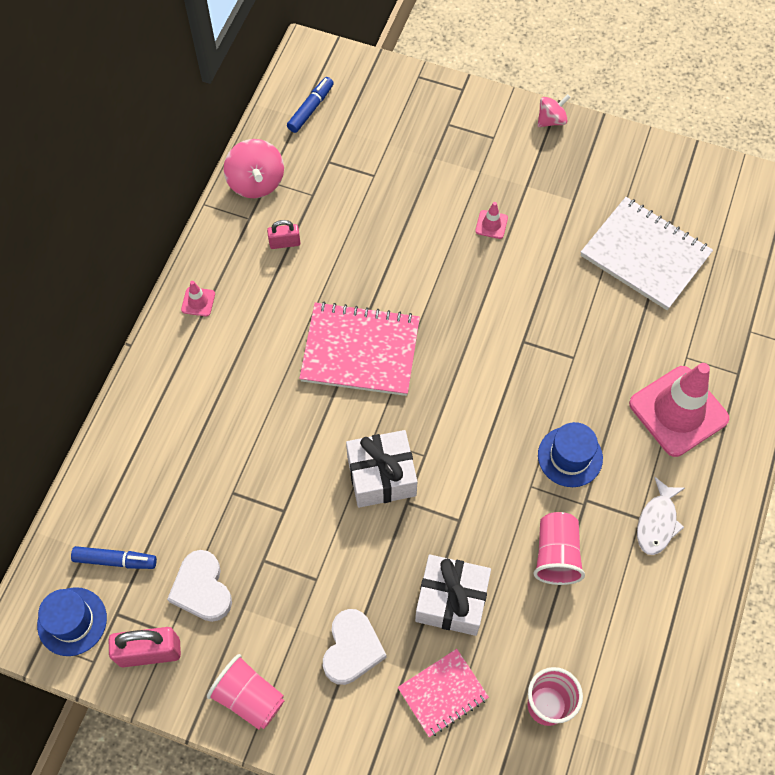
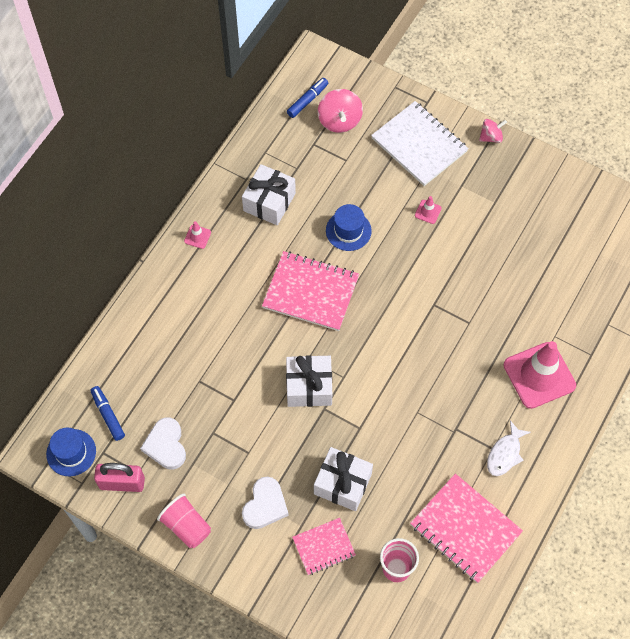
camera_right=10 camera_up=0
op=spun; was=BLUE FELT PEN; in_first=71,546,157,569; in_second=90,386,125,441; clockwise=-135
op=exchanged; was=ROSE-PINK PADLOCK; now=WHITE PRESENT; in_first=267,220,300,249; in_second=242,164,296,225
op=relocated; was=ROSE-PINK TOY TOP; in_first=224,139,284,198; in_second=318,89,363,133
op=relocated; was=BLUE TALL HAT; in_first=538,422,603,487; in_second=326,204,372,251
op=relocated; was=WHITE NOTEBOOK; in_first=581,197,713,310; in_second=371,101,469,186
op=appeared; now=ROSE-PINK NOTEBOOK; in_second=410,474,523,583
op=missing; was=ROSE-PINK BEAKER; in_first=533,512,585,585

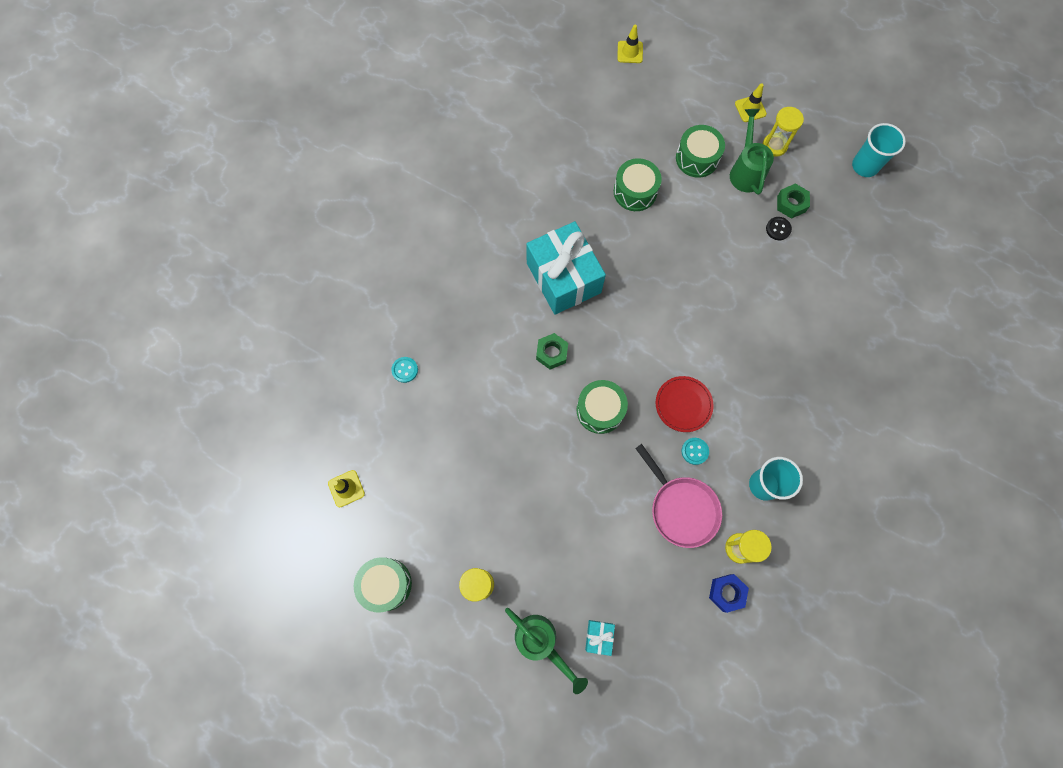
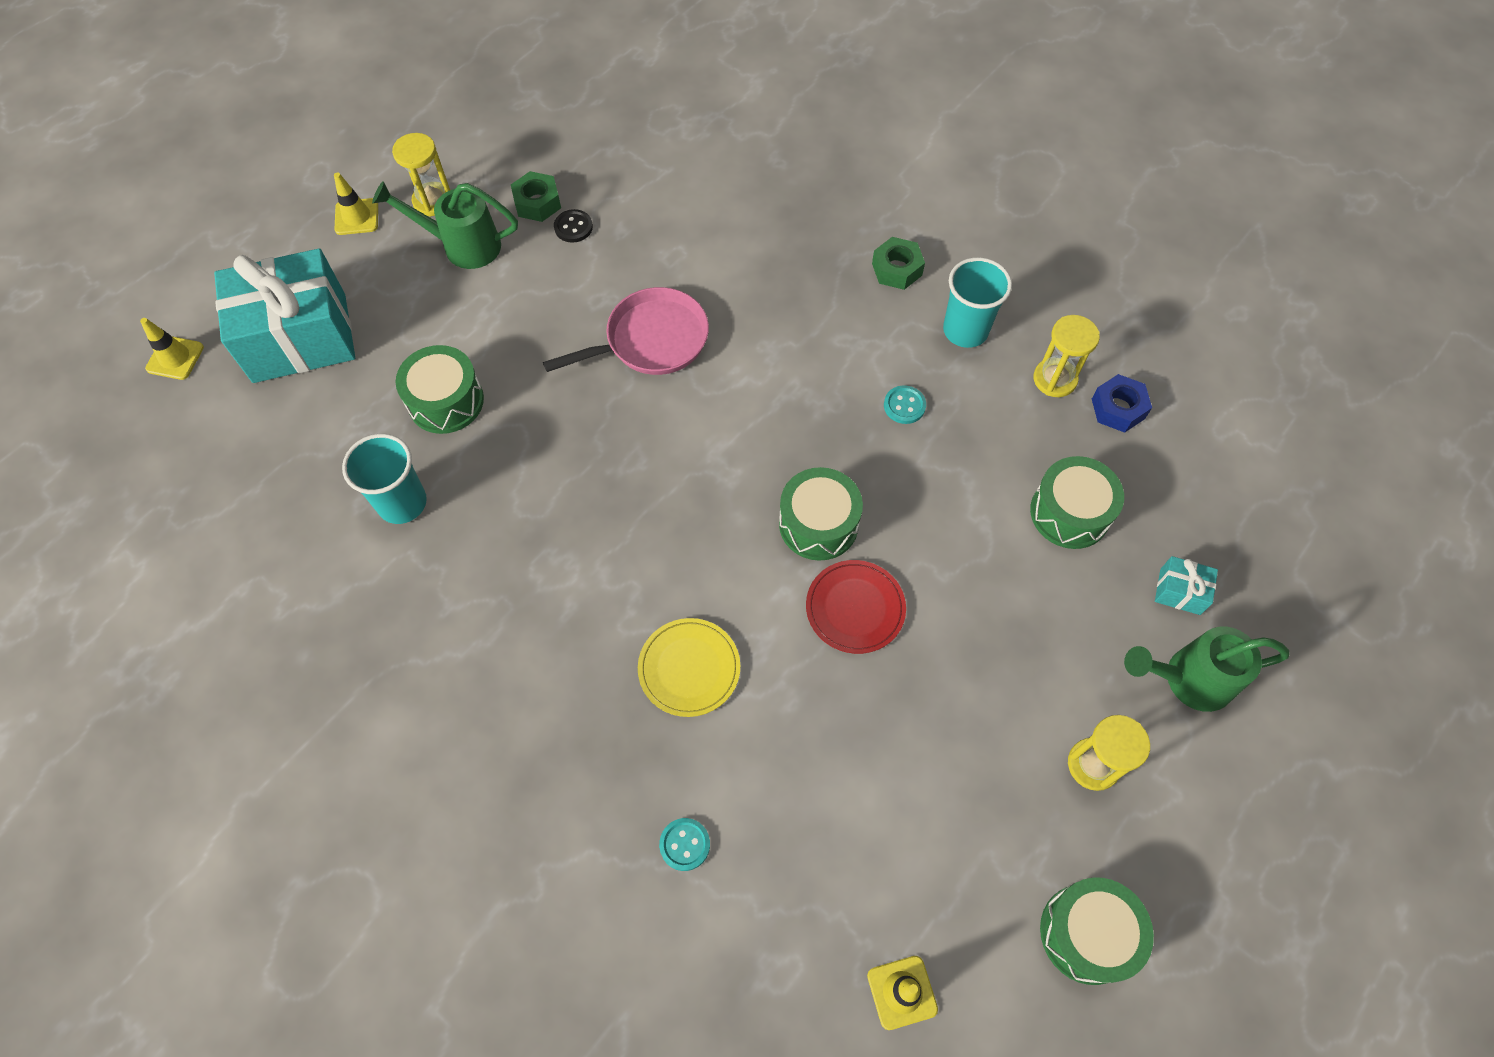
camera_right=-80 camera_up=-10
op=relocated; was=AQUA PRESENT; in_first=526,221,606,315; in_second=214,248,355,383
op=relocated; was=AQUA BEAKER; in_first=852,123,906,177; in_second=342,434,427,524
op=relocated; was=ROSE-PINK PAN; in_first=635,444,722,548; in_second=543,287,709,375
op=appeared; now=YELLOW FLAT DISH; in_second=638,618,740,717
op=relocated; was=CRIMSON FLAT DISH; in_first=656,376,714,432; in_second=806,560,906,654
op=relocated; was=EMERALD HEXAGON NUT; in_first=536,333,568,369; in_second=872,237,925,290
op=relocated; was=EMERALD DRUM; in_first=676,125,725,178; in_second=1030,456,1124,549
op=spun; was=EMERALD WATERING POT; in_first=505,608,588,694; in_second=1124,627,1289,712; clockwise=-150

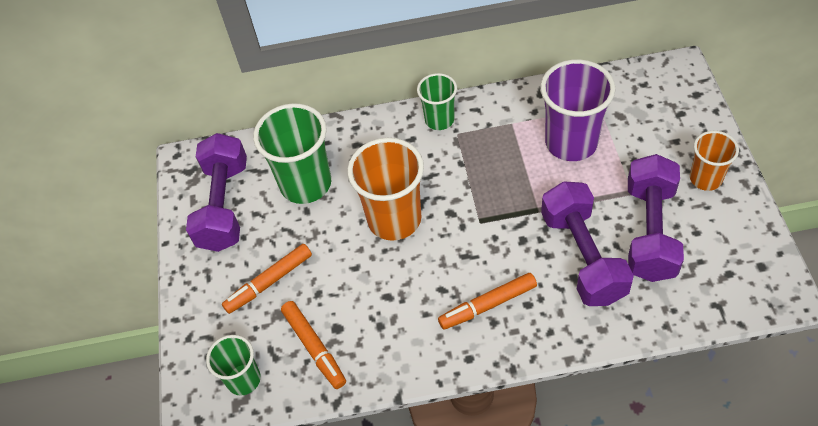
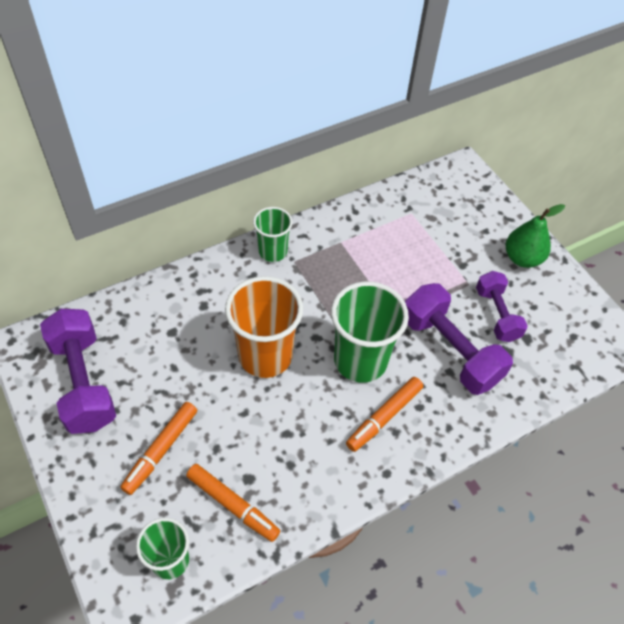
camera_right=-30 camera_up=0
op=relocated; was=EMERALD BEAKER; in_first=253,103,331,204; in_second=331,281,409,383
op=size; was=ROYAL PURPLE FREE WEIGHT; in_first=628,154,684,282; in_second=476,271,528,342; ratio=0.63
op=exchanged; was=ORANGE-COLOURED BEAKER; now=EMERALD PEAR FRUIT; in_first=690,131,739,191; in_second=506,204,565,268
op=missing; was=ROYAL PURPLE BEAKER; in_first=540,59,615,161

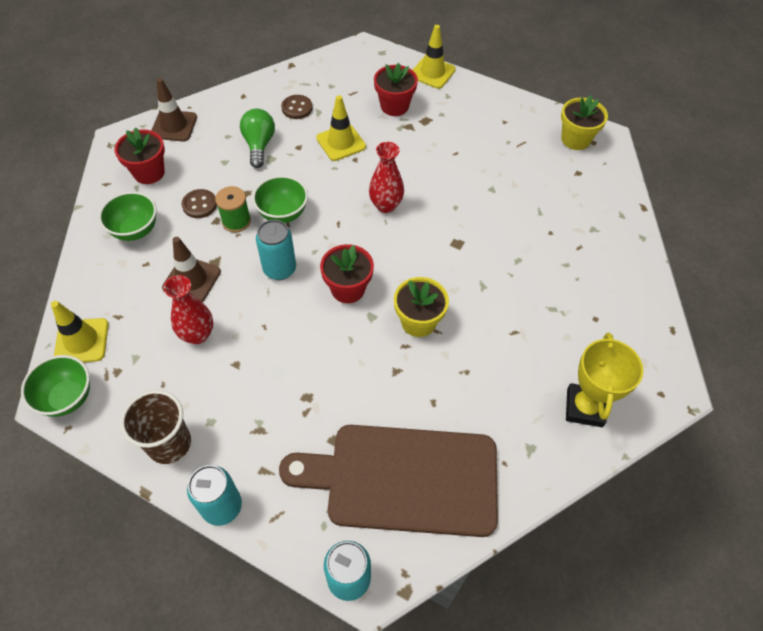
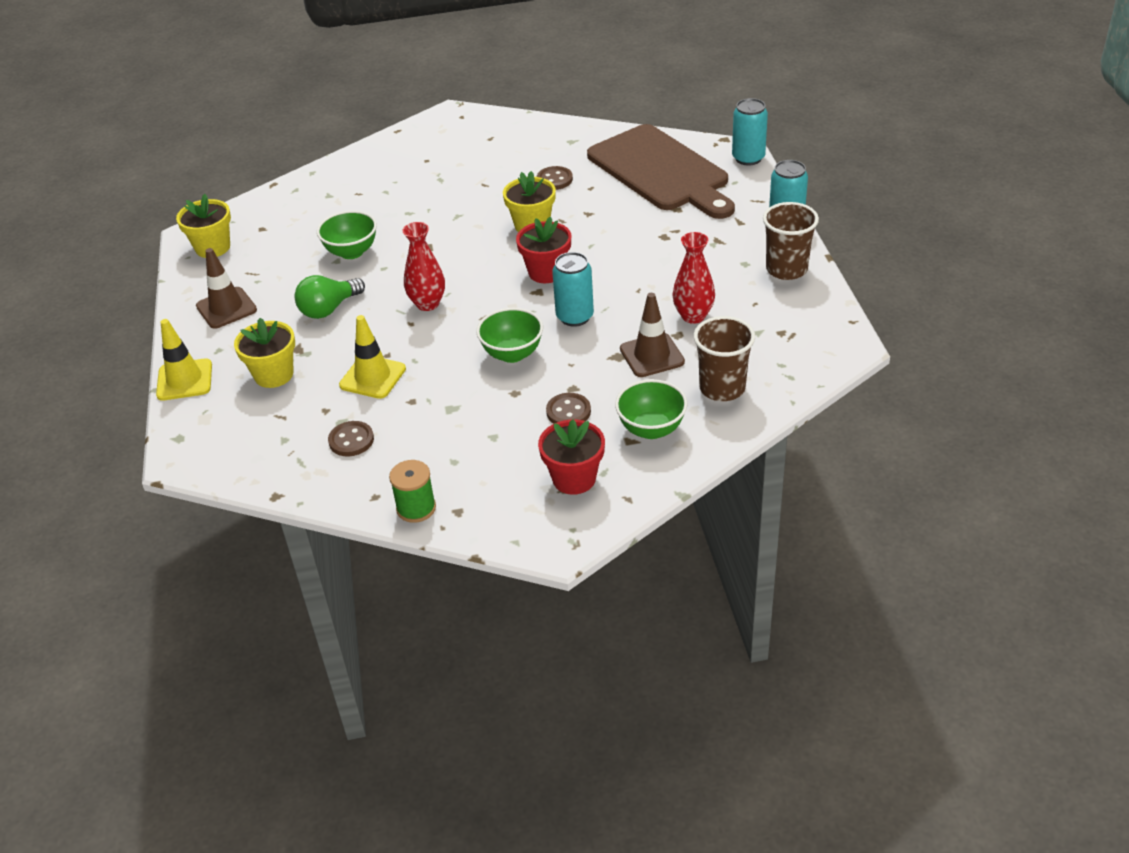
camera_right=-125 camera_up=-15
op=relocated; was=BROWN SAFETY CONE; in_first=151,78,197,141; in_second=196,248,257,329
op=colour; was=CRIMSON POTTED PLANT; now=YELLOW POTTED PLANT; in_first=374,63,418,116; in_second=234,318,295,388
op=relocated; was=EMERALD LIGHTBULB; in_first=240,109,275,168; in_second=295,275,365,319
op=relocated; was=EMERALD DEEP DISH; in_first=21,355,90,417; in_second=317,211,377,259
op=relocated; was=EMERALD REEL OF THREAD; in_first=215,186,251,232; in_second=389,460,436,523
op=appeared; now=BROWN SHIRT BUTTON; in_second=537,166,573,190
op=appeared; now=BROWN BEAKER; in_second=694,316,755,401
op=missing; was=YELLOW SAFETY CONE; in_first=51,301,109,363
op=missing; was=YELLOW TROPHY; in_first=566,333,644,427

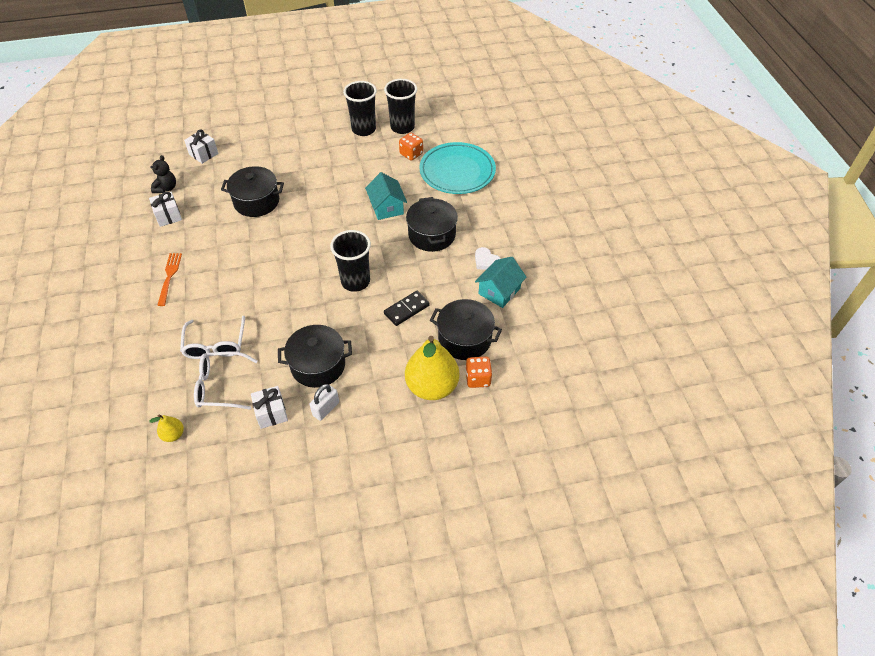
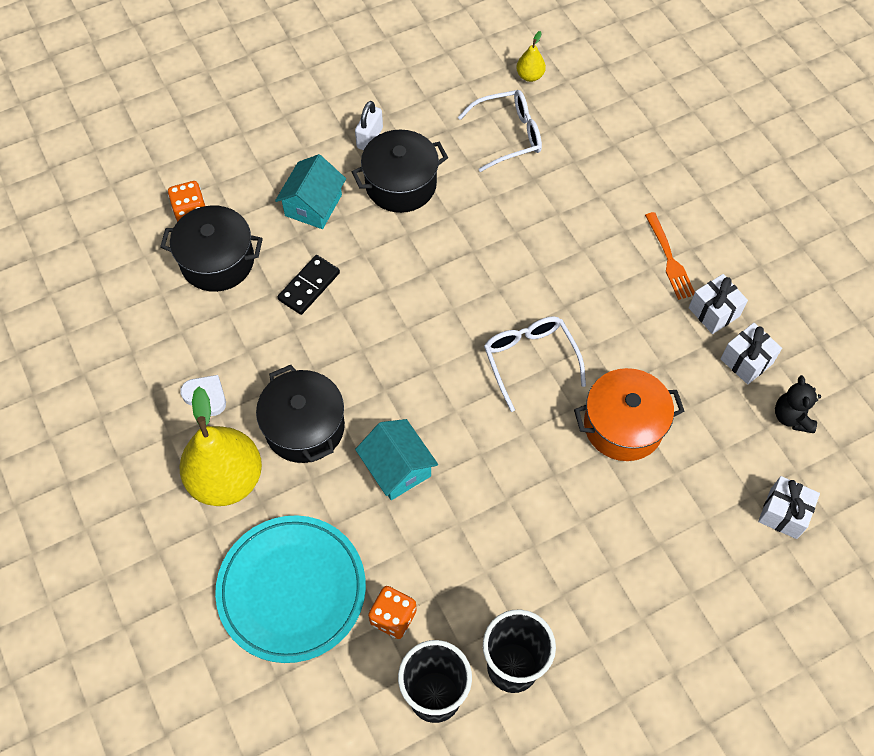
camera_right=165 camera_up=10
op=relocated; was=YELLOW PEAR FRUIT; in_first=405,336,459,400; in_second=179,387,262,506
op=relocated; was=AQUA COTTAGE; in_first=475,257,527,308; in_second=275,154,346,229
op=relocated; was=WHITE GLASSES; in_first=180,316,245,359; in_second=484,316,586,412
op=colour; was=BLACK POT; now=ORANGE-COLOURED POT; in_first=221,166,284,217; in_second=574,368,684,461
op=relocated; was=WHITE PRESENT; in_first=251,386,288,429; in_second=689,274,748,334
op=missing; was=BLACK BEAKER; in_first=330,230,371,292

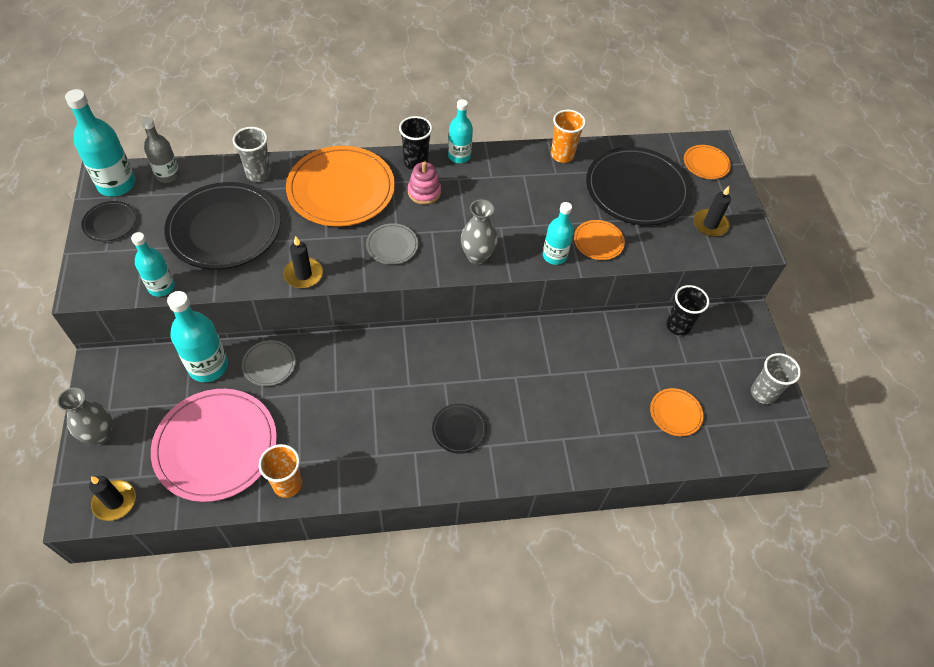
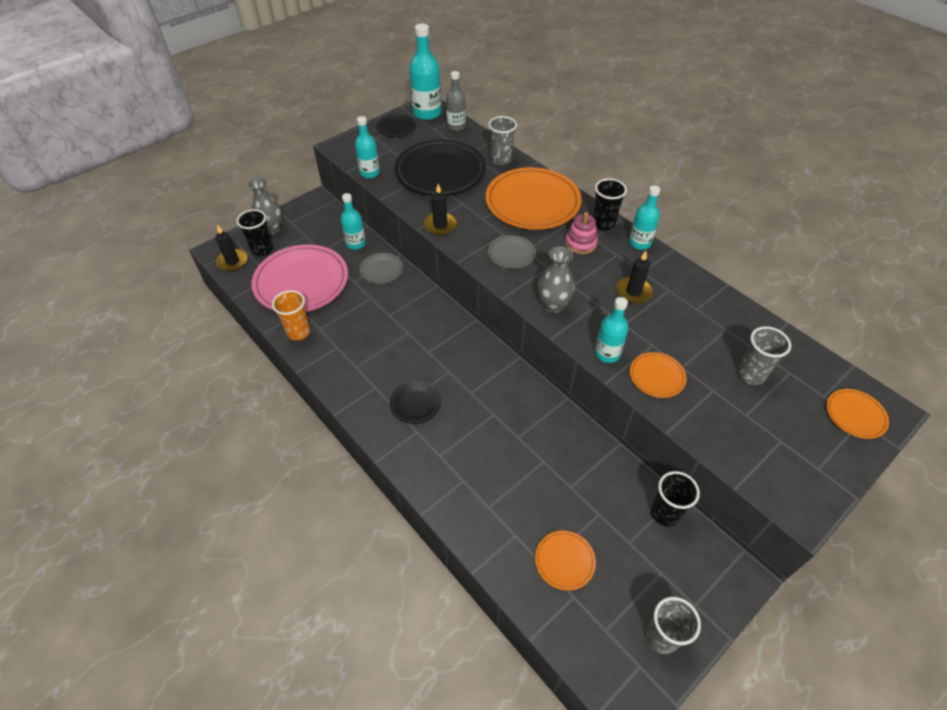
camera_right=60 camera_up=-5
op=appeared; now=BLACK BEAKER; in_second=236,209,273,256
op=size; was=AQUA DRINK BOTTLE; in_first=167,291,228,382; in_second=341,193,366,250; ratio=0.64
op=relocated; was=BLACK WAX CANDLE; in_first=694,186,731,237; in_second=616,251,653,304
op=exchanged; was=BLACK FLAT DISH; now=ASH-GREY BEAKER; in_first=586,147,691,225; in_second=737,326,791,385
op=missing; was=ORANGE-COLOURED BEAKER; in_first=551,110,586,163

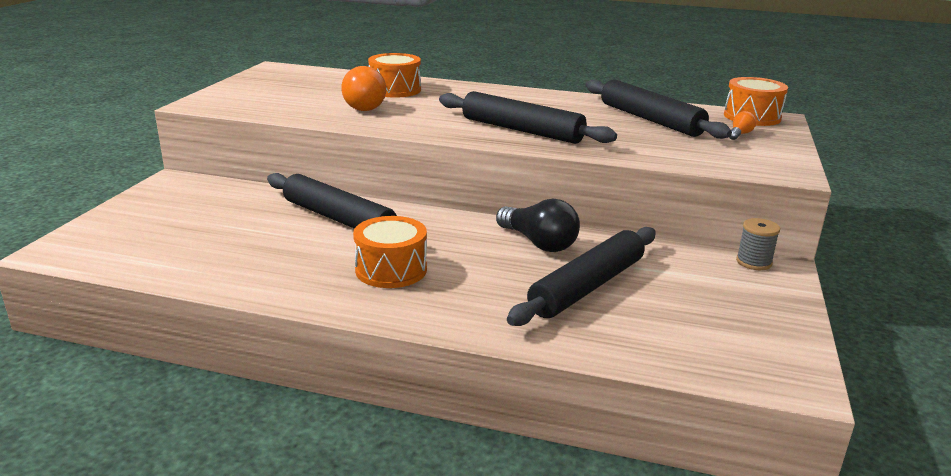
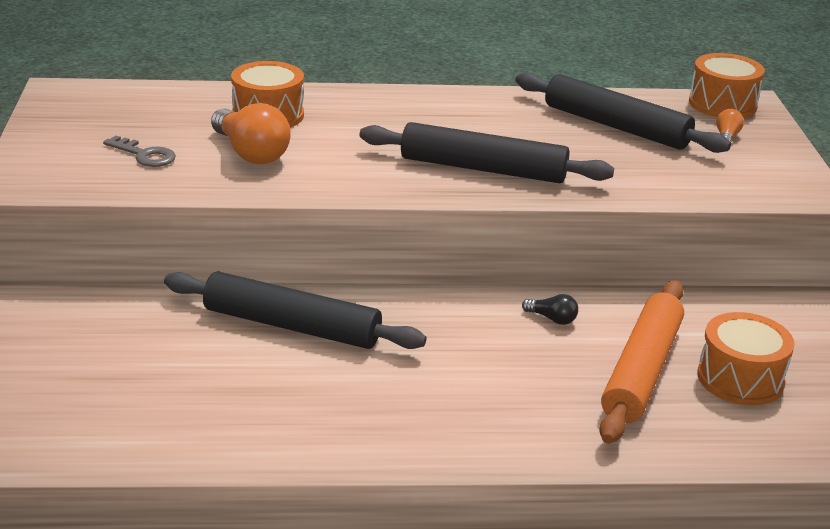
camera_right=-20 camera_up=5
op=appeared; now=ASH-GREY DOOR KEY; in_second=103,136,176,167
op=size; was=BLACK LIGHTBULB; in_first=496,199,580,252; in_second=522,294,578,325; ratio=0.48
op=colour; was=BLACK ROLLING PIN; now=ORANGE-COLOURED ROLLING PIN; in_first=507,227,656,326; in_second=599,280,684,444
op=relocated; was=ORANGE-COLOURED DRUM; in_first=353,216,427,288; in_second=697,312,795,406
op=missing; was=ASH-GREY REEL OF THREAD; in_first=736,218,780,270

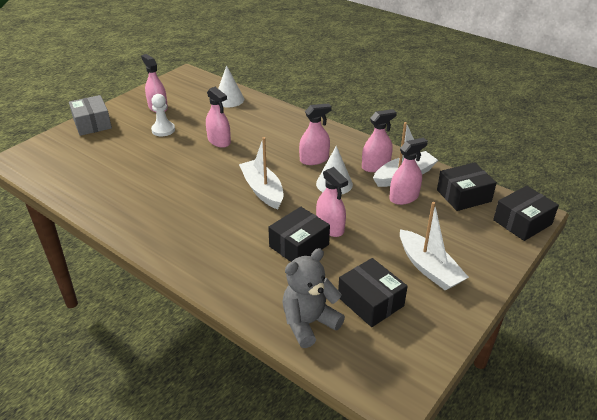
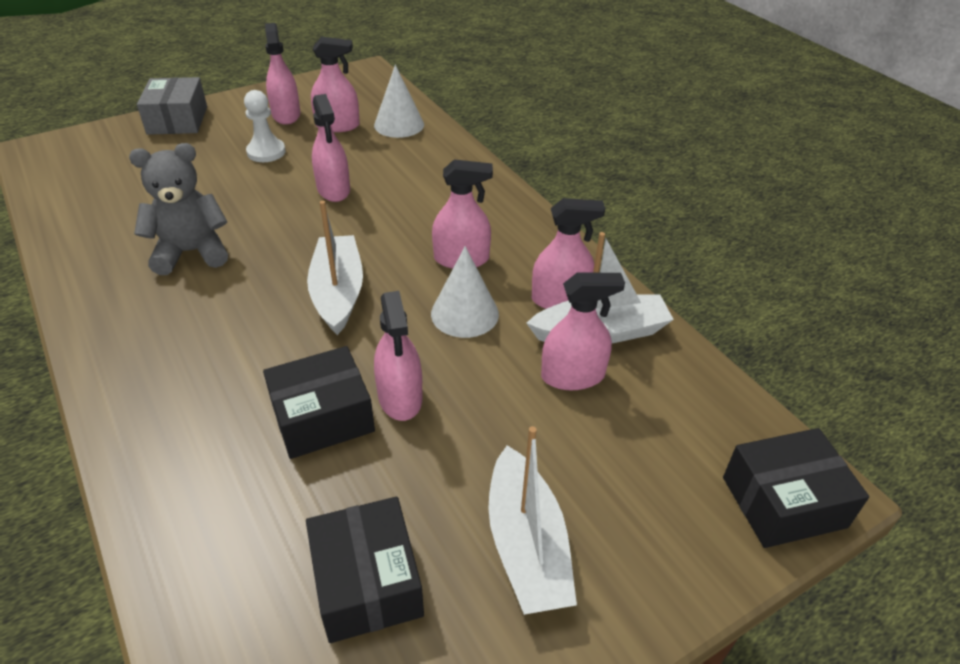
camera_right=20 camera_up=5
op=relocated; was=ASH-GREY TEDDY BEAR; in_first=282,248,345,348; in_second=129,143,228,275
op=appeared; now=ROSE-PINK SPRAYER; in_second=311,37,360,132
op=missing; was=BLACK PACKAGE; in_first=437,162,497,211

